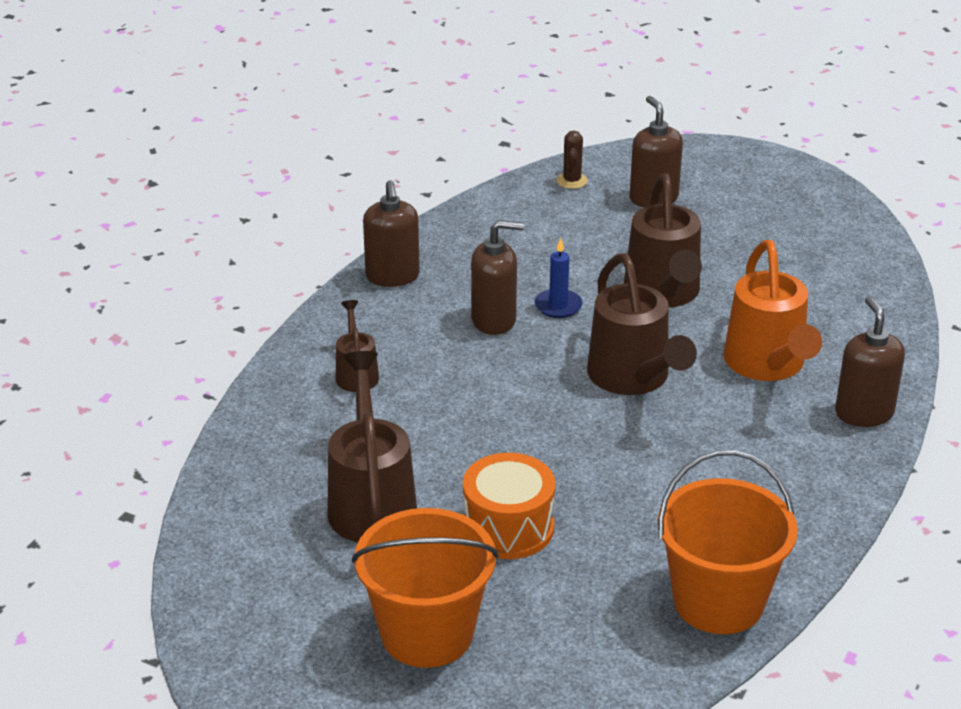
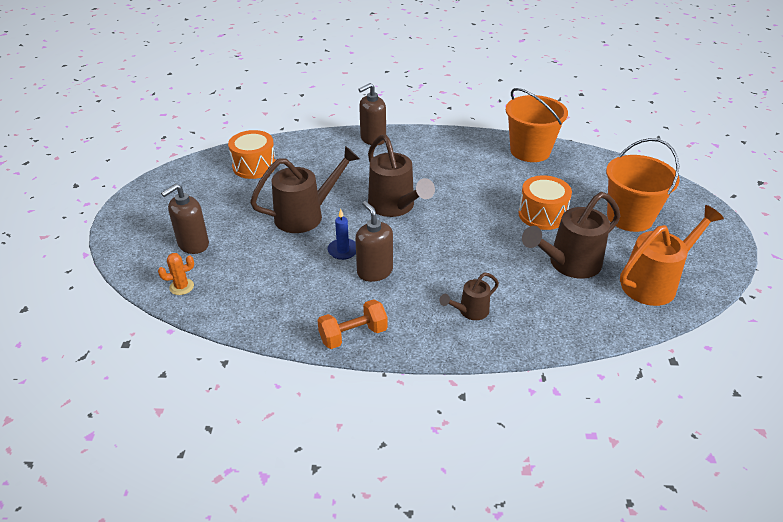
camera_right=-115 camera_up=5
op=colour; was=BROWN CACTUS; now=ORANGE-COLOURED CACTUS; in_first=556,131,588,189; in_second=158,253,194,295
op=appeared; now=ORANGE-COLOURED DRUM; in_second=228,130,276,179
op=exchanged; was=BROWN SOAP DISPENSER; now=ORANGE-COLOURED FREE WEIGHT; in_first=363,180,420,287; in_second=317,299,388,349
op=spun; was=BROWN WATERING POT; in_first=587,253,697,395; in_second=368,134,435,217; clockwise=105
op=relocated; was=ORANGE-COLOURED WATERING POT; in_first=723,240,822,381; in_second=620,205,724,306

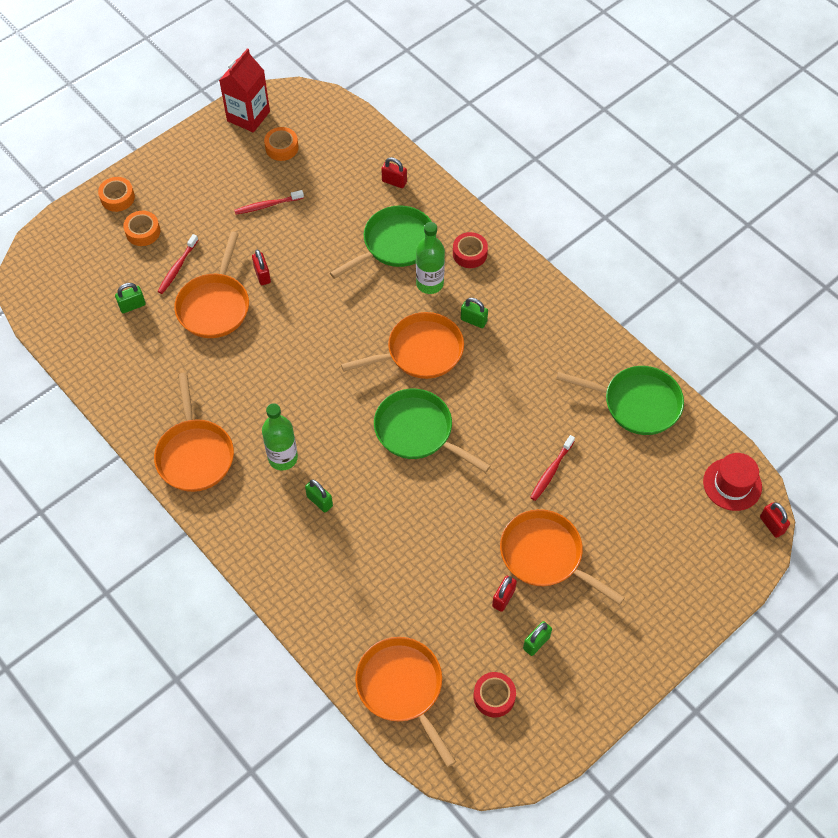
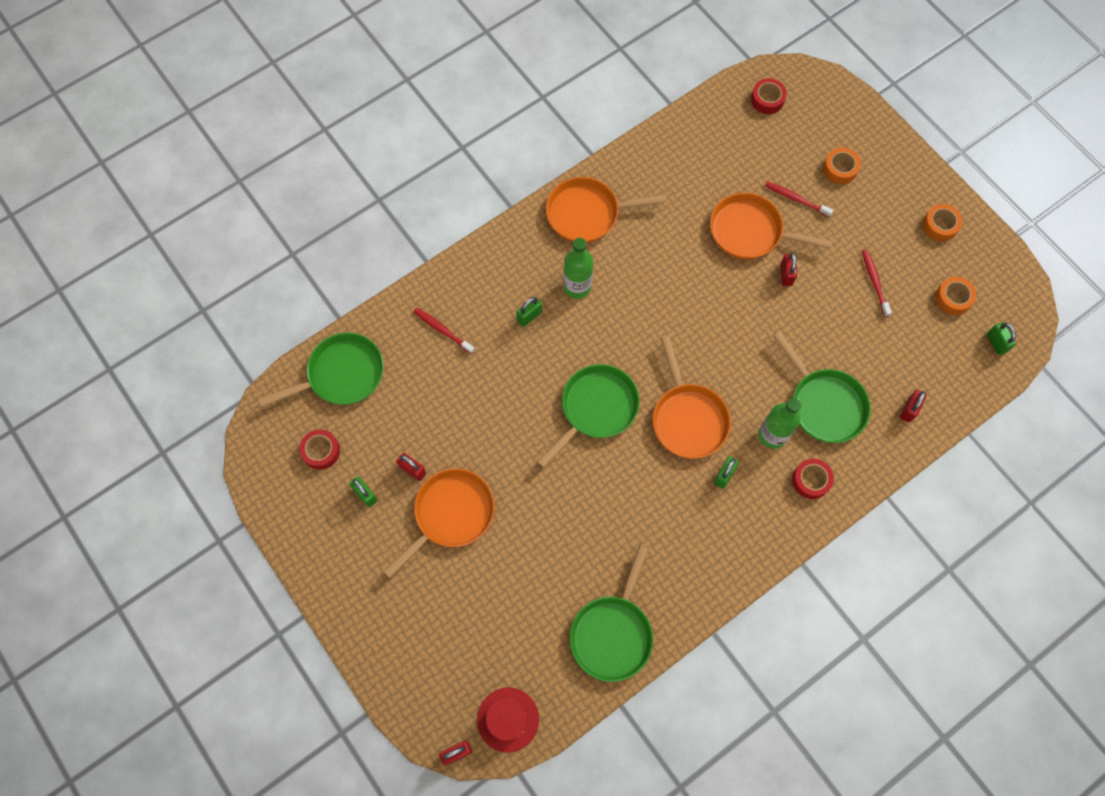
camera_right=95 camera_up=10
op=colour; was=ORANGE-COLOURED PAN; now=EMERALD PAN; in_first=355,637,456,768; in_second=258,333,384,407
op=relocated; was=CRIMSON DENTAL BRUSH; in_first=530,435,575,501; in_second=413,308,475,354
op=appeared; now=CRIMSON STICKY TAPE; in_second=751,78,787,114
op=spun; was=CRIMSON PADLOCK; in_first=252,249,271,285; in_second=780,253,797,286; clockwise=-75
op=relocated; was=ORANGE-COLOURED STICKY TAPE; in_first=98,177,135,212; in_second=923,204,963,241
op=relocated; was=EMERALD PADLOCK; in_first=115,283,146,313; in_second=987,322,1016,355
op=missing; was=CRIMSON MILK CARTON; in_first=219,48,270,132

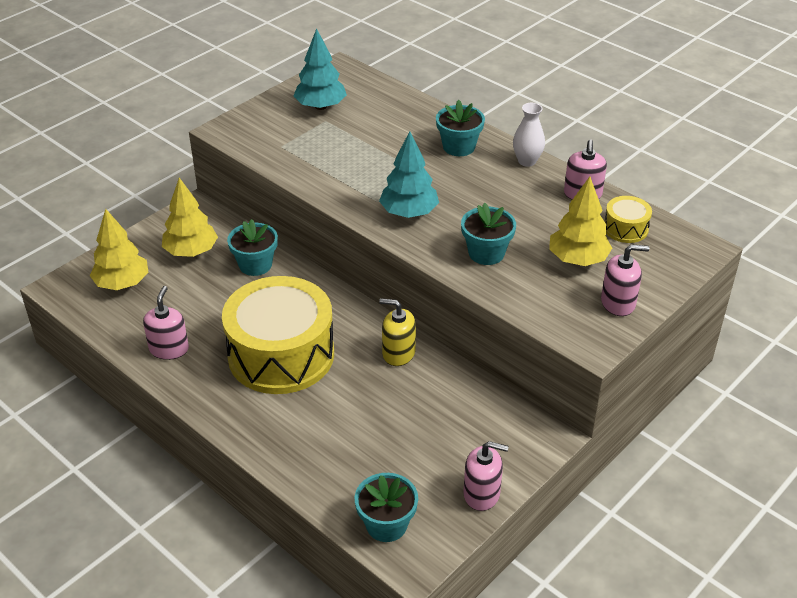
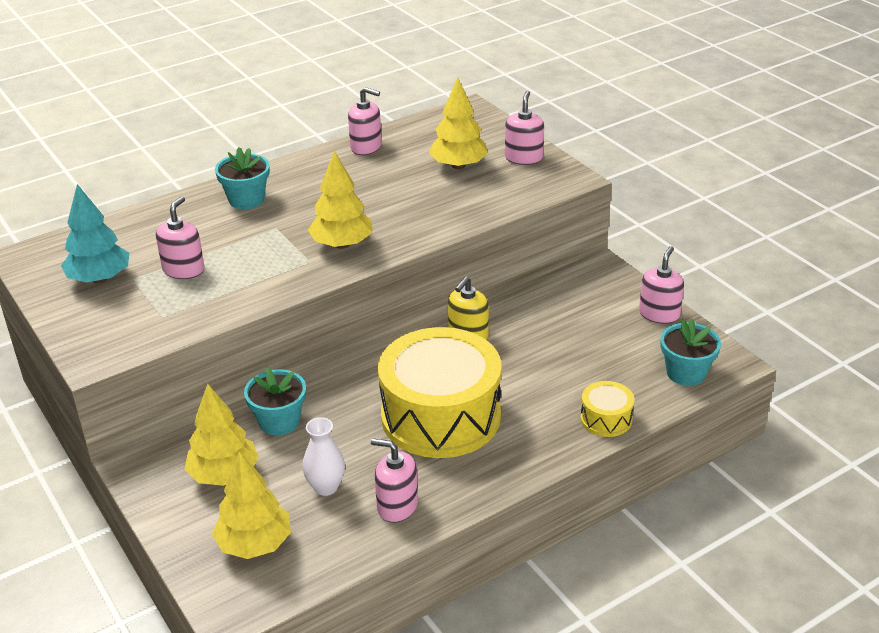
camera_right=-75 camera_up=-5
op=appeared; now=ROSE-PINK SOAP DISPENSER; in_second=156,196,204,279
op=relocated; was=WHITE TALL VASE; in_first=513,103,545,167; in_second=303,417,345,496
op=colour; was=AQUA FIR TREE; now=YELLOW FIR TREE; in_first=379,131,439,218; in_second=308,151,372,249
op=relocated; was=YELLOW DRUM; in_first=604,196,652,243; in_second=581,381,634,437
op=missing; was=AQUA POTTED PLANT; in_first=461,203,516,265

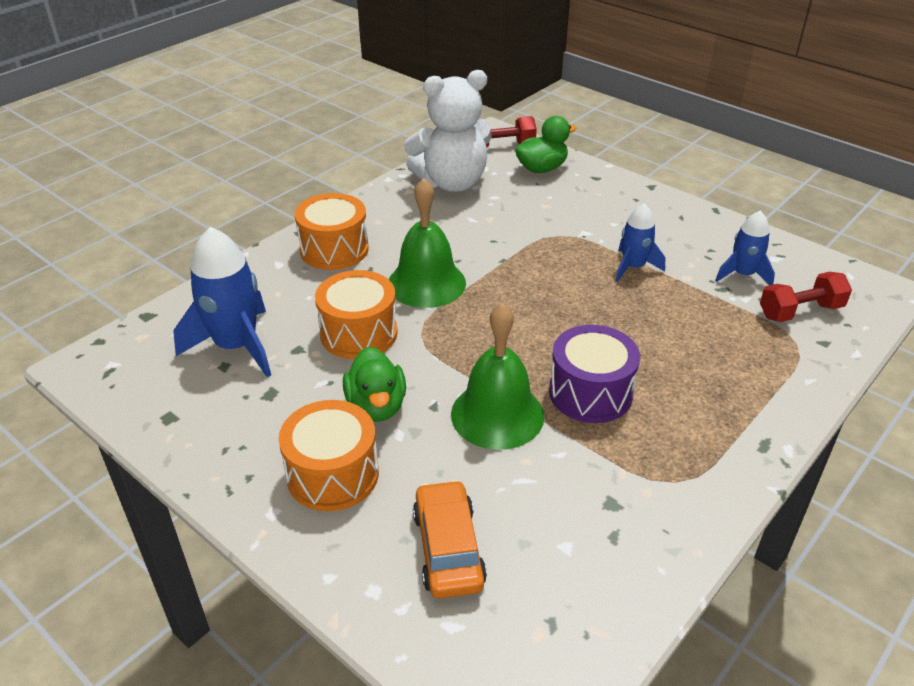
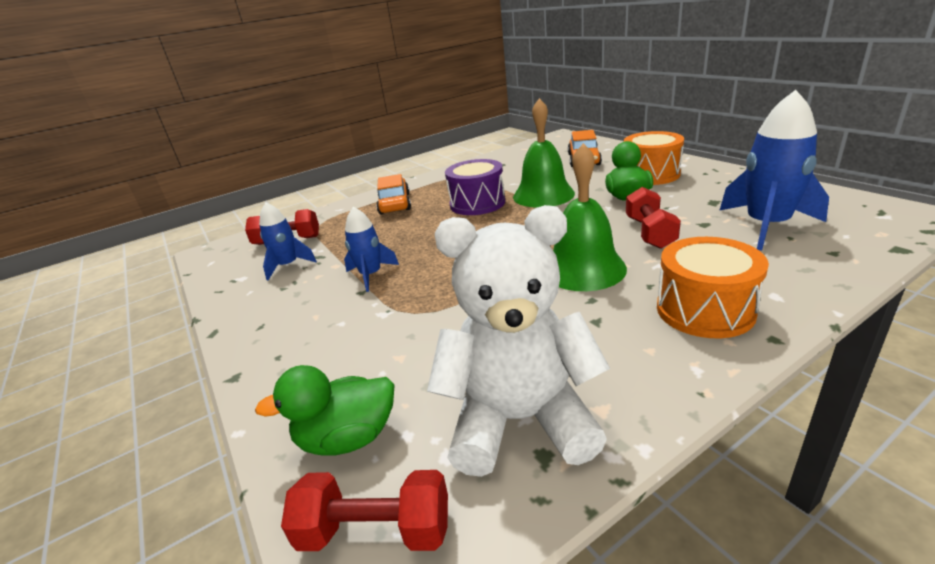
camera_right=-160 camera_up=-10
op=appeared; now=ORANGE-COLOURED AUTOMOBILE; in_second=376,174,411,215
op=exchanged; was=ORANGE-COLOURED DRUM; now=CRIMSON FREE WEIGHT; in_first=315,270,398,359; in_second=626,187,681,249

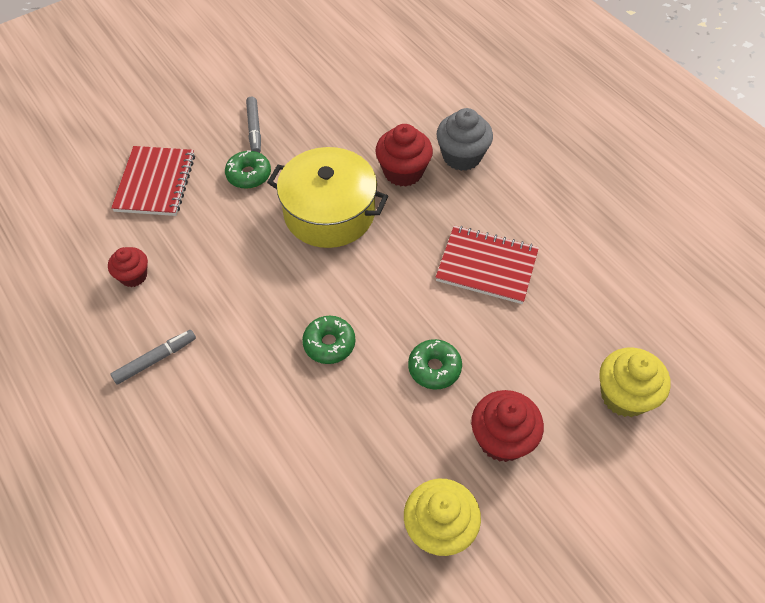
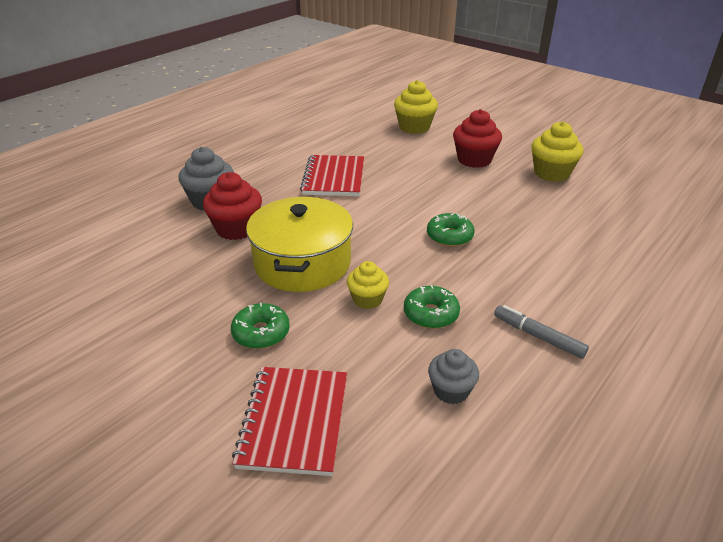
camera_right=-105 camera_up=-20
op=spun; was=CRIMSON NOTEBOOK; in_first=111,146,195,216; in_second=232,367,347,476; clockwise=-75
op=appeared; now=YELLOW CUPCAKE; in_second=347,261,389,309
op=relocated; was=EMERALD GLAZED DONUT; in_first=408,339,462,389; in_second=404,285,460,329
op=colour; was=CRIMSON CUPCAKE; now=ASH-GREY CUPCAKE; in_first=108,247,148,287; in_second=428,349,479,404
op=missing; was=ASH-GREY FELT PEN; in_first=246,97,261,153

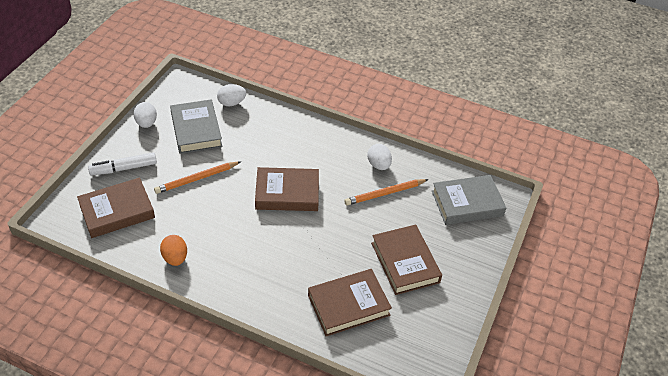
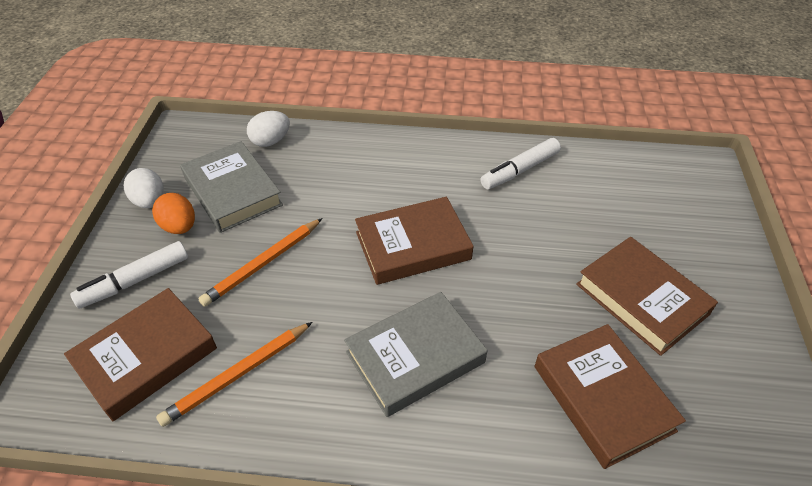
camera_right=-15 camera_up=0
op=relocated; was=ORANGE-COLOURED EGG SHAPE; in_first=160,235,187,266; in_second=152,193,195,234
op=relocated; was=ORANGE-COLOURED WOODEN PENCIL; in_first=344,179,429,205; in_second=156,322,313,427
op=relocated; was=ASH-GREY BOOK; in_first=432,175,506,225; in_second=344,292,487,417
op=exchanged; was=WHITE EGG SHAPE; now=WHITE FELT PEN; in_first=367,144,392,170; in_second=481,138,561,189
op=spun; was=BROWN BOOK; in_first=308,269,392,336; in_second=535,324,686,469; clockwise=-75

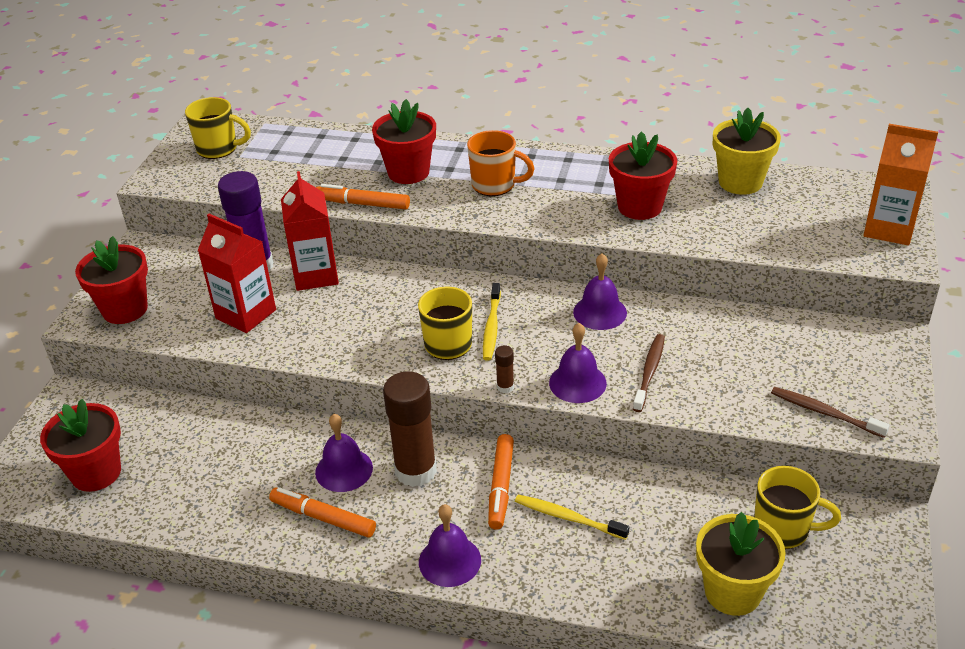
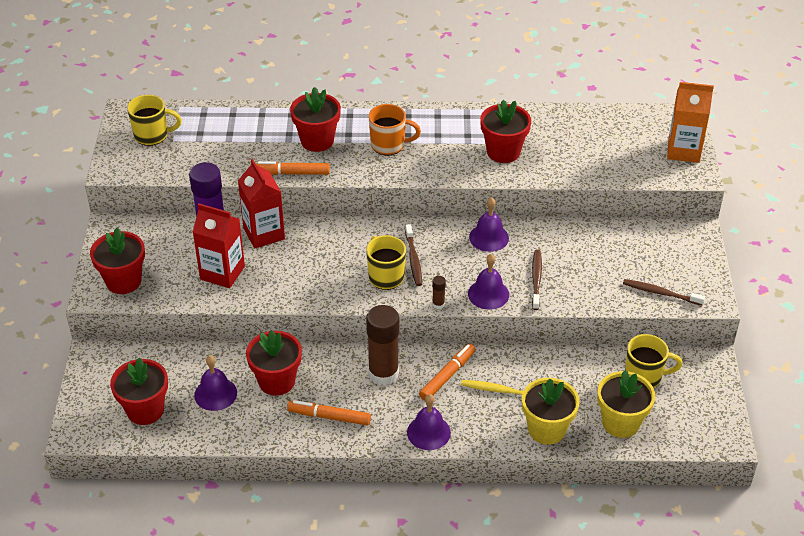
camera_right=-15 camera_up=5
op=relocated; was=ROYAL PURPLE HAND BELL; in_first=315,414,373,492; in_second=194,355,237,411
op=appeared; now=CRIMSON POTTED PLANT; in_second=246,330,302,396
op=colour; was=YELLOW DENTAL BRUSH; now=BROWN DENTAL BRUSH; in_first=483,283,501,361; in_second=405,224,422,286
op=spun; was=ORANGE-COLOURED FELT PEN; in_first=488,434,514,530; in_second=419,344,475,400; clockwise=-135
op=relocated; was=YELLOW POTTED PLANT; in_first=713,108,781,195; in_second=522,378,580,445

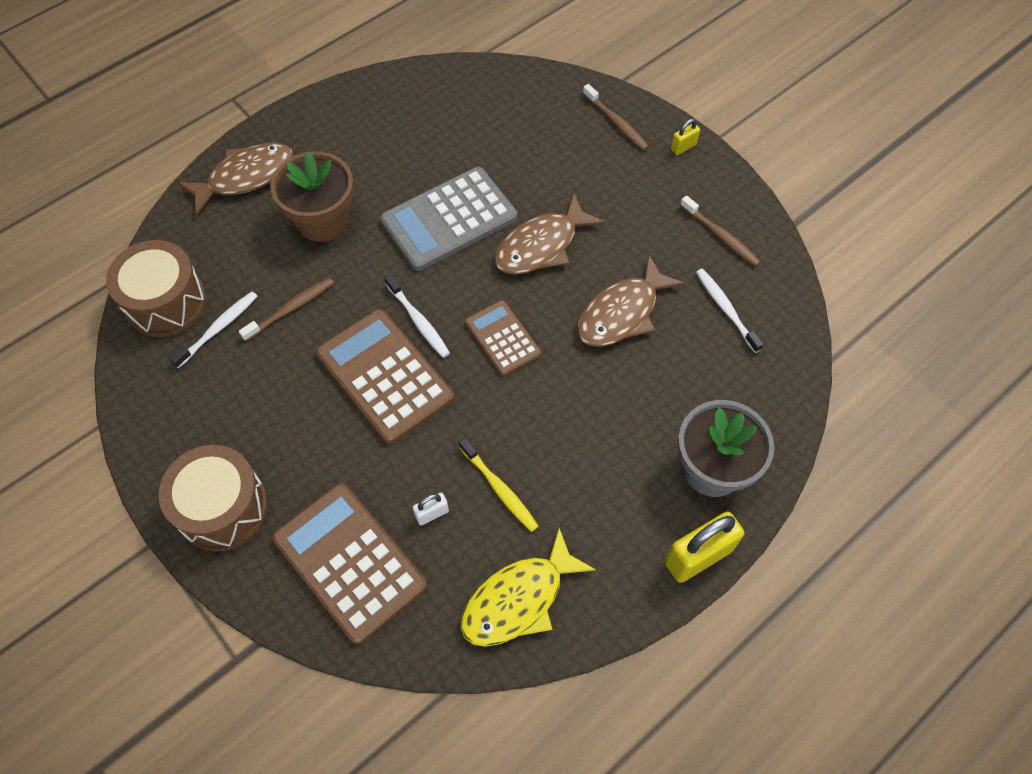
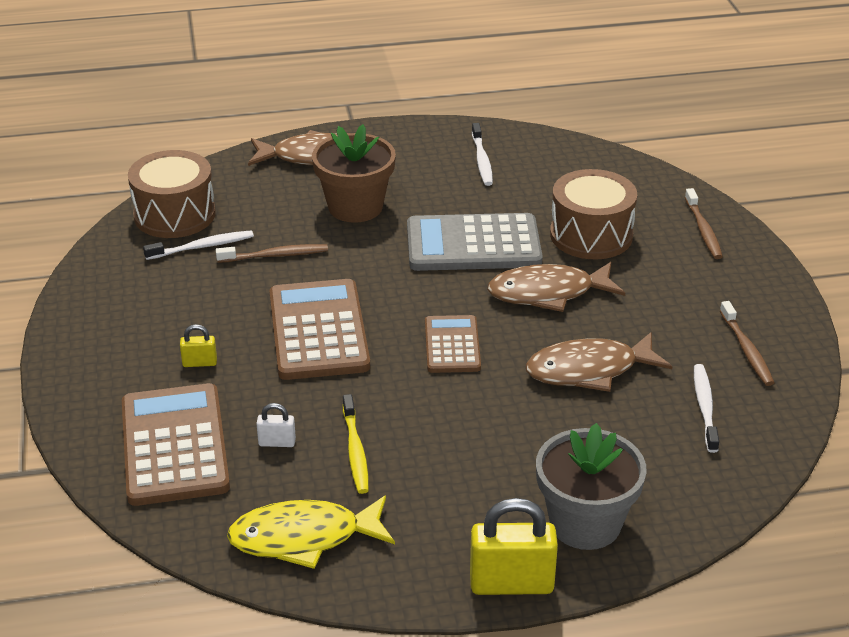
camera_right=30 camera_up=-25
op=relocated; was=YELLOW PADLOCK; in_first=671,119,700,155; in_second=180,324,217,367
op=relocated; was=WHITE DENTAL BRUSH; in_first=385,274,450,358; in_second=472,123,493,186
op=relocated; was=BROWN DRUM; in_first=158,445,268,552; in_second=550,169,637,259

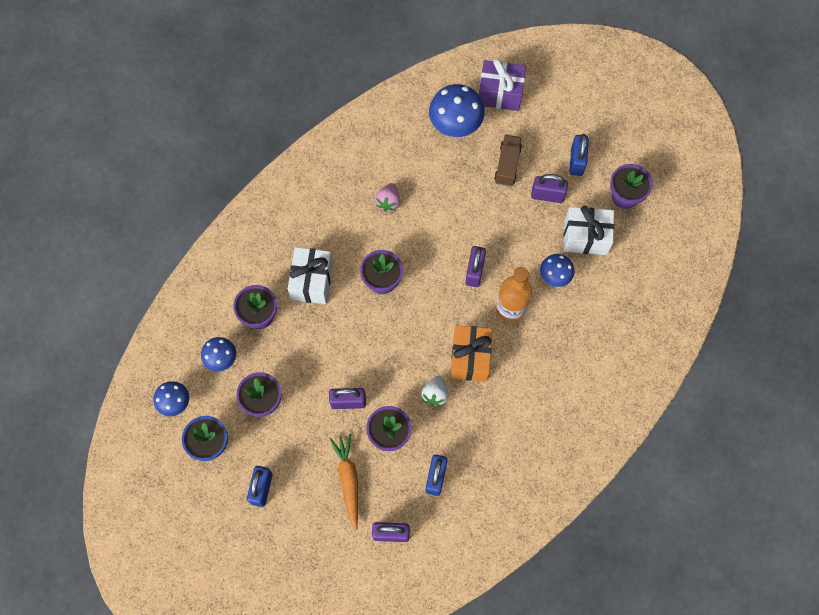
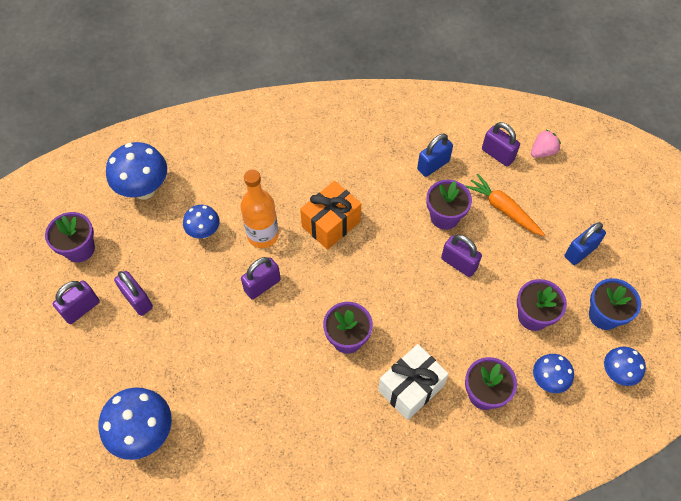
camera_right=-140 camera_up=-10
op=colour; was=BLUE PADLOCK; now=ROYAL PURPLE PADLOCK; in_first=570,134,589,176; in_second=53,280,100,324
op=appeared; now=BLUE FUNGUS; in_second=106,142,167,200
op=spun; was=ORANGE-COLOURED CARROT; in_first=329,434,358,530; in_second=465,174,545,236; clockwise=105
op=relocated; was=ROSE-PINK BERRY; in_first=375,183,400,212; in_second=531,130,561,158
op=missing; was=WHITE BERRY; in_first=421,375,448,406
op=missing; was=ROYAL PURPLE PRESENT; in_first=479,59,526,111
op=missing; was=BROWN TOY TRUCK; in_first=494,134,522,187
op=missing; was=WHITE PRESENT; in_first=563,206,614,255

